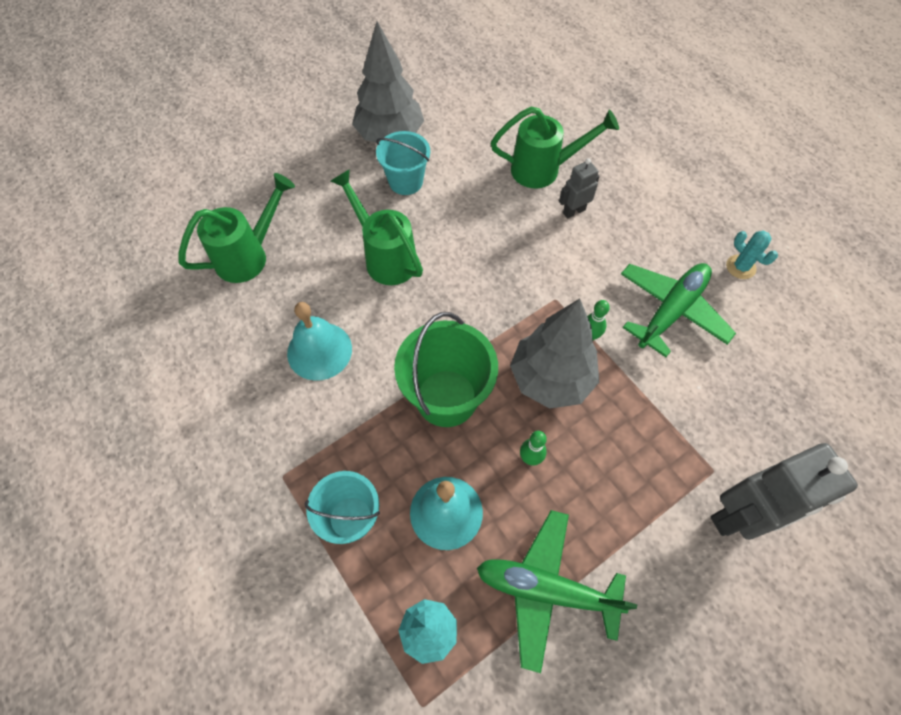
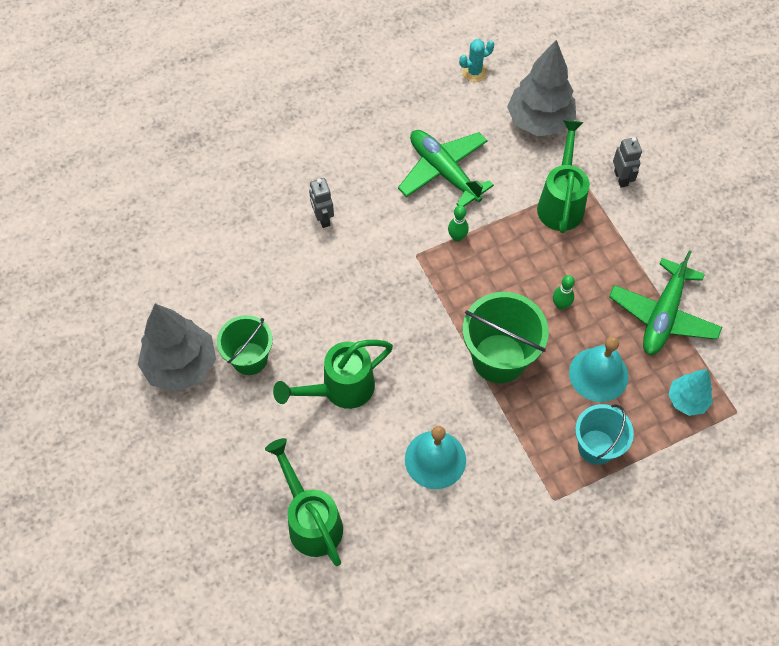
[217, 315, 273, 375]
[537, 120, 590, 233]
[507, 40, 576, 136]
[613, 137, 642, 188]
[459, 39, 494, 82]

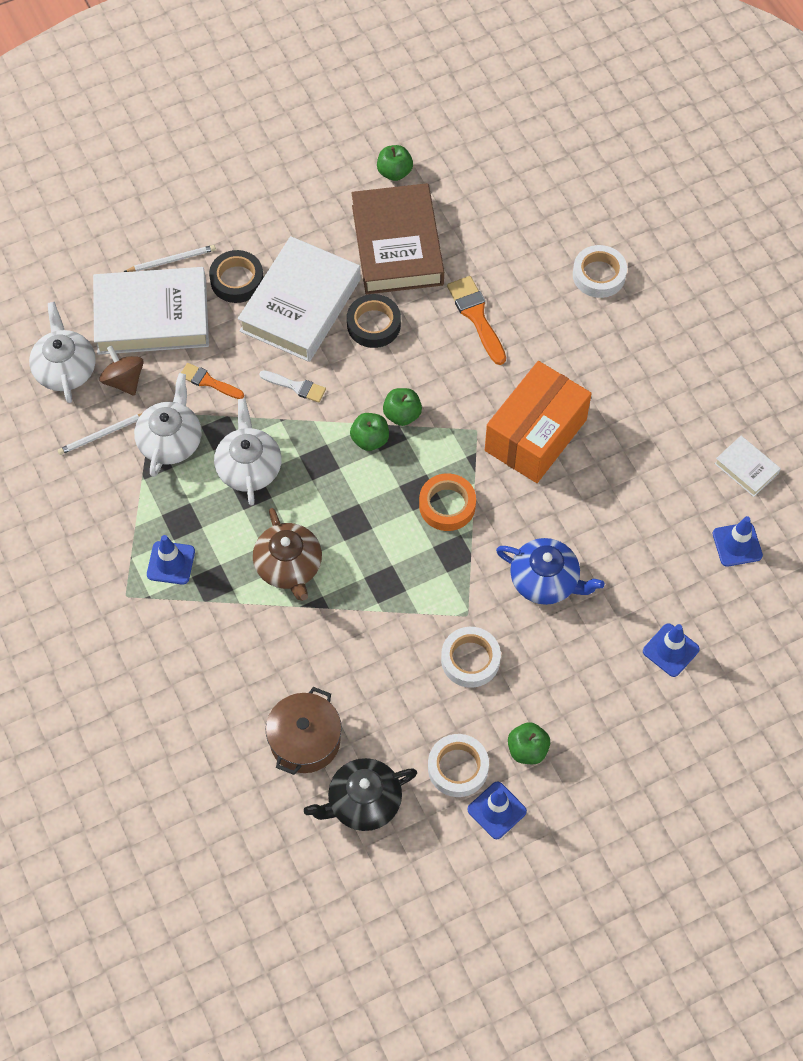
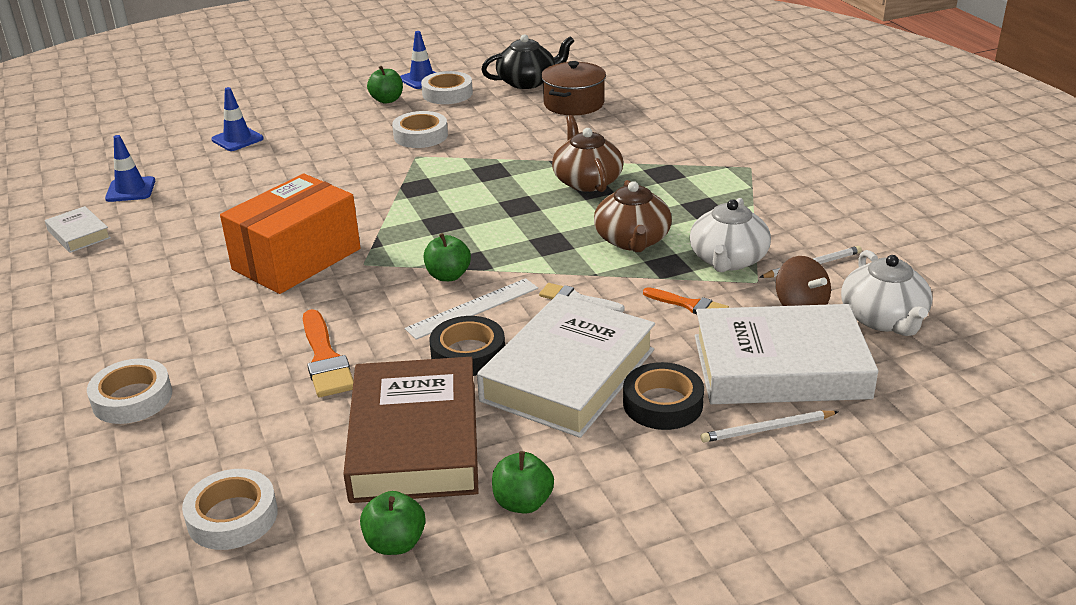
[147, 535, 195, 585] (first image)
[594, 180, 672, 252]
[492, 451, 554, 514]
[419, 473, 476, 531] (first image)
[496, 538, 604, 605] (first image)
[182, 469, 278, 550]
[405, 278, 538, 340]

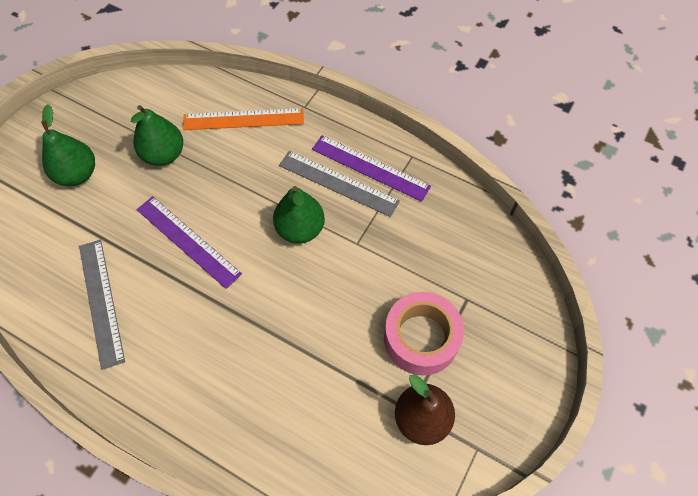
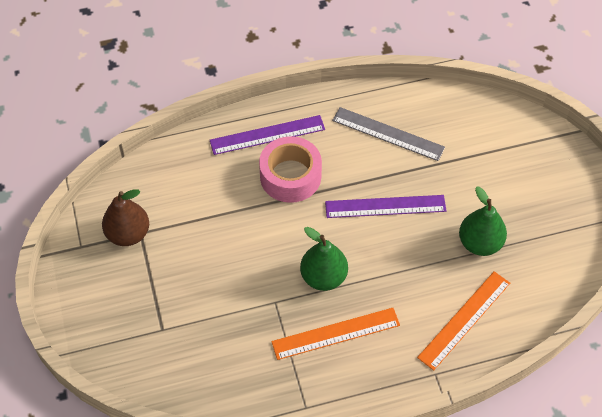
[41, 104, 95, 186] (first image)
[271, 308, 400, 360]
[210, 115, 325, 155]
[259, 136, 322, 203]

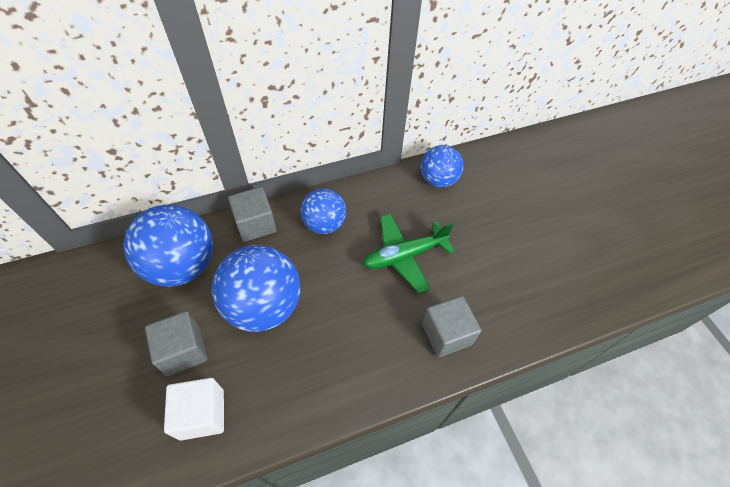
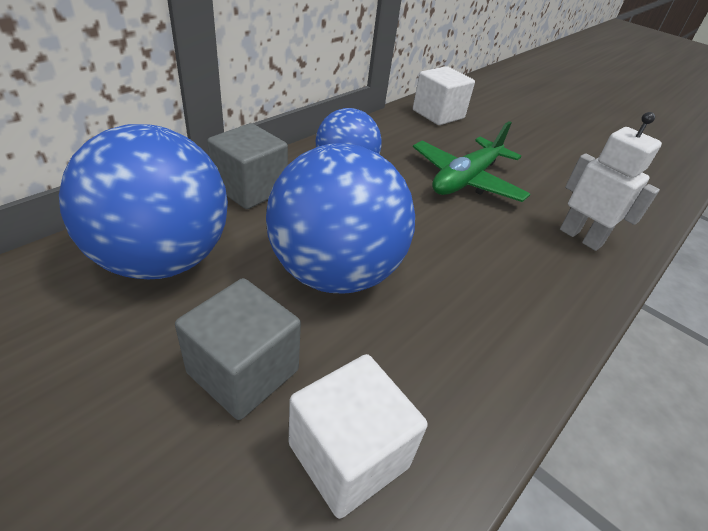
[413, 66, 475, 125]
[560, 112, 662, 251]

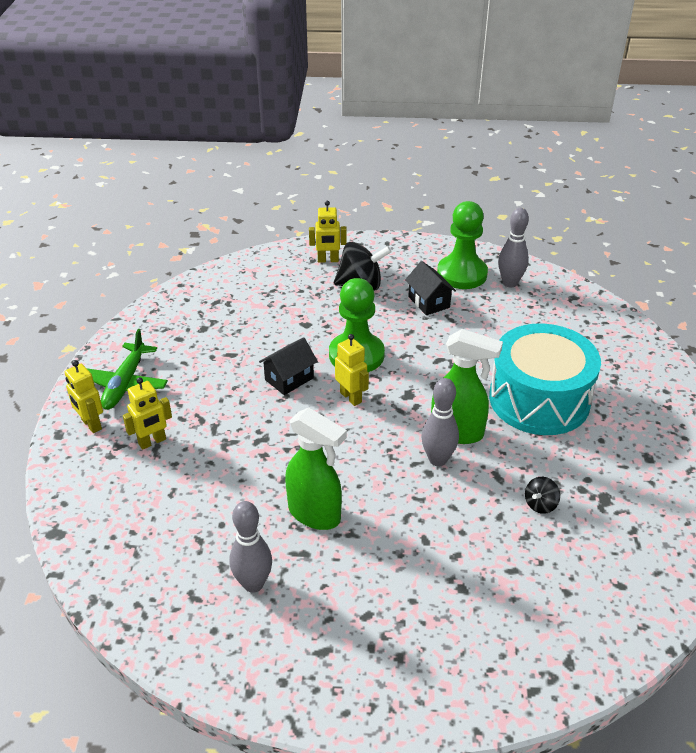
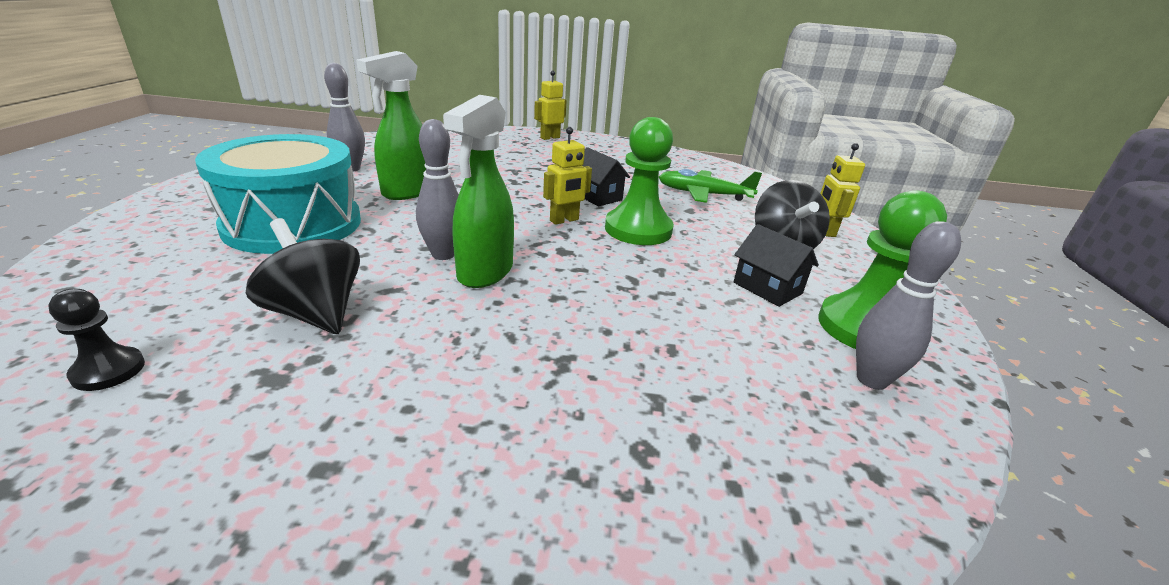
[659, 169, 762, 203]
[123, 377, 172, 450] (first image)
[734, 224, 819, 307]
[195, 134, 361, 254]
[246, 218, 360, 334]
[48, 289, 145, 391]

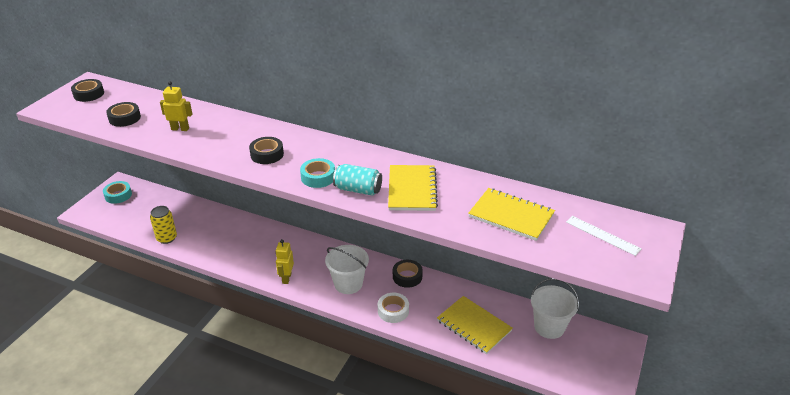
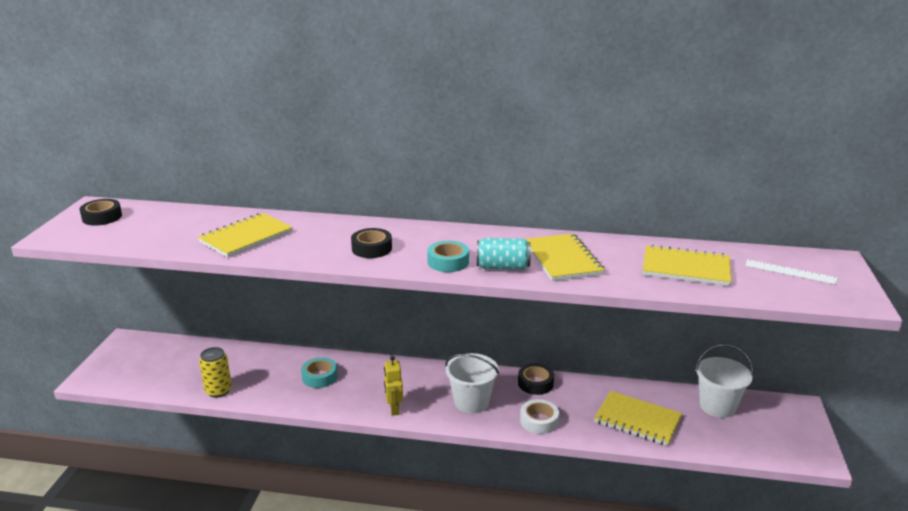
[301, 357, 338, 388]
[106, 102, 141, 127] (first image)
[198, 213, 293, 257]

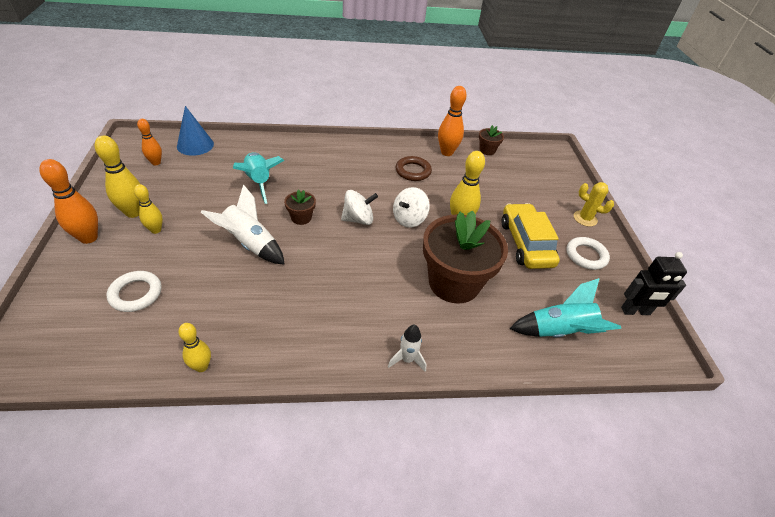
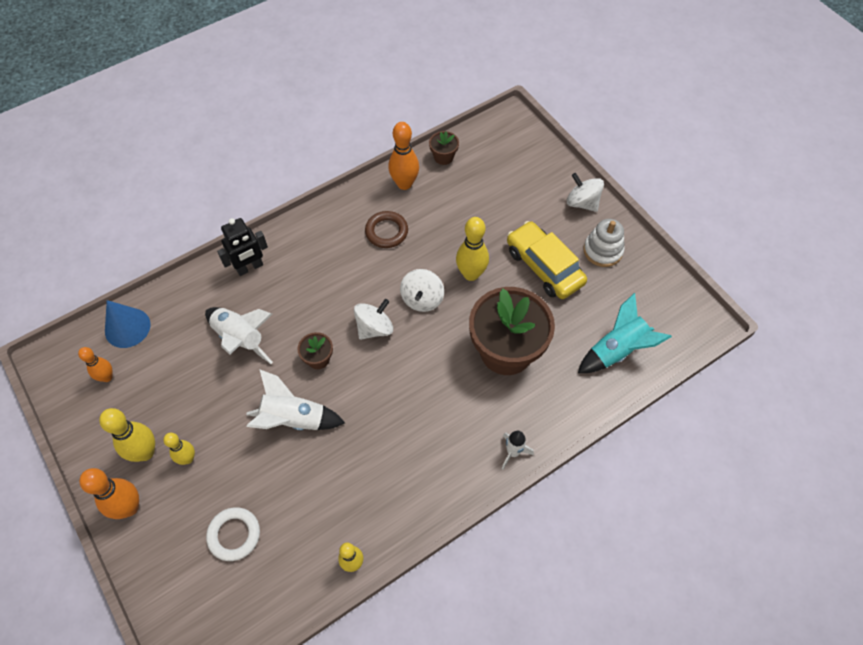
[205, 307, 273, 364]
[583, 219, 625, 267]
[567, 173, 604, 212]
[217, 218, 268, 276]

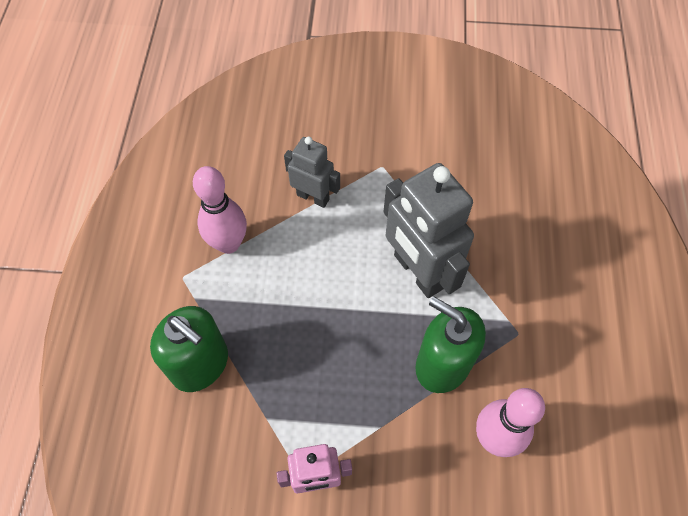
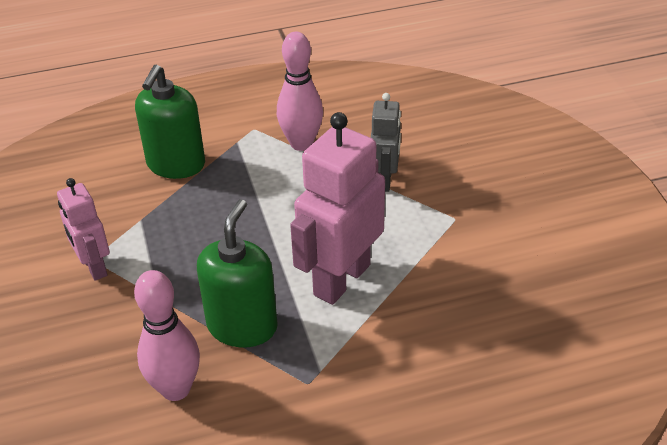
[290, 112, 385, 305]

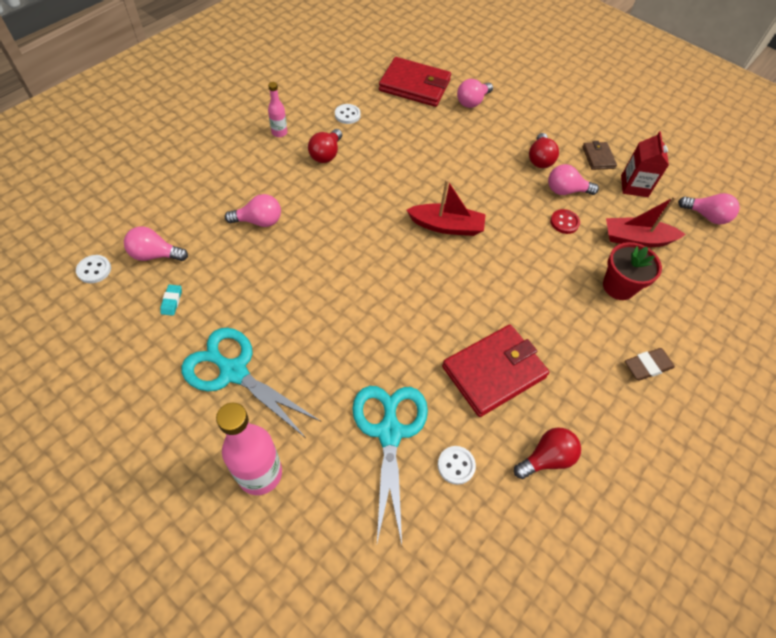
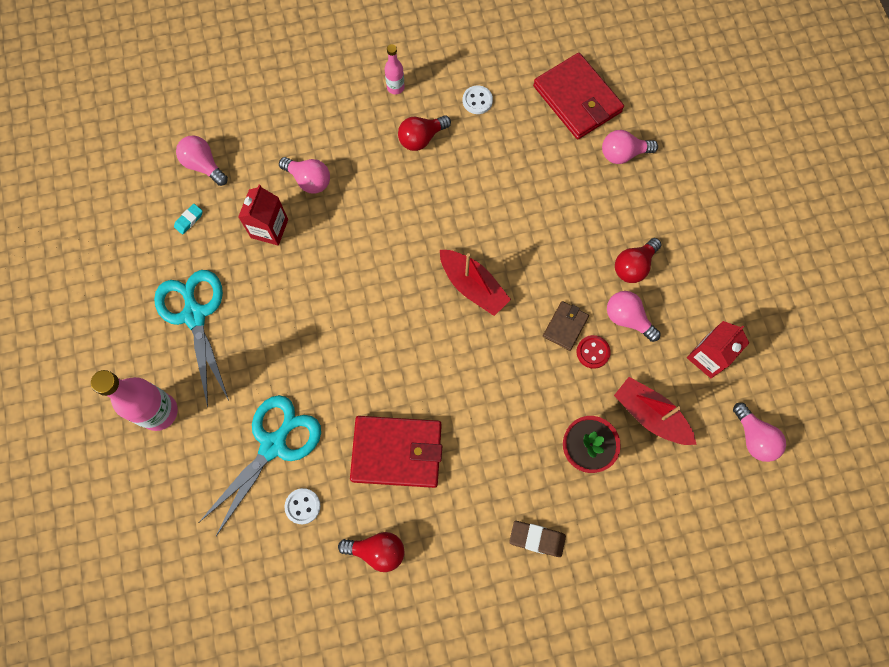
[76, 255, 111, 283] (first image)
[543, 301, 589, 351]
[238, 185, 288, 246]

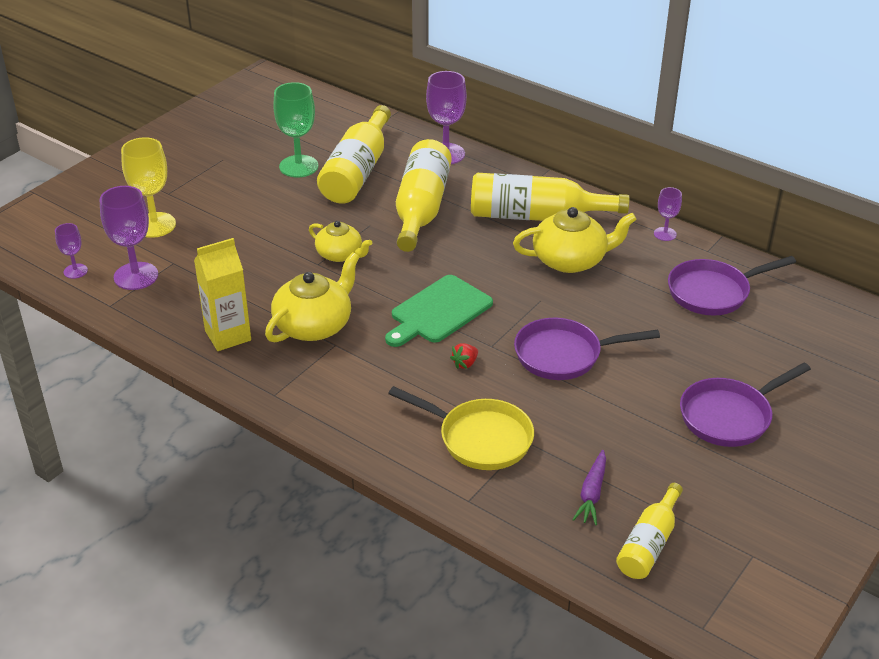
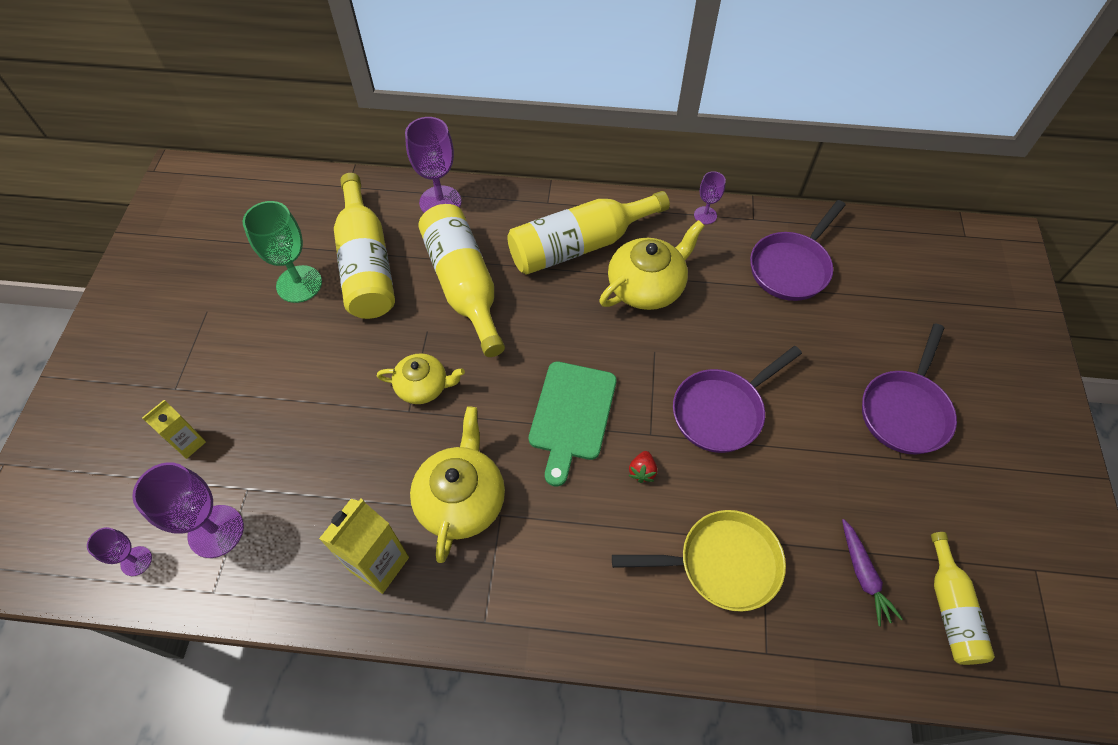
[142, 400, 206, 459]

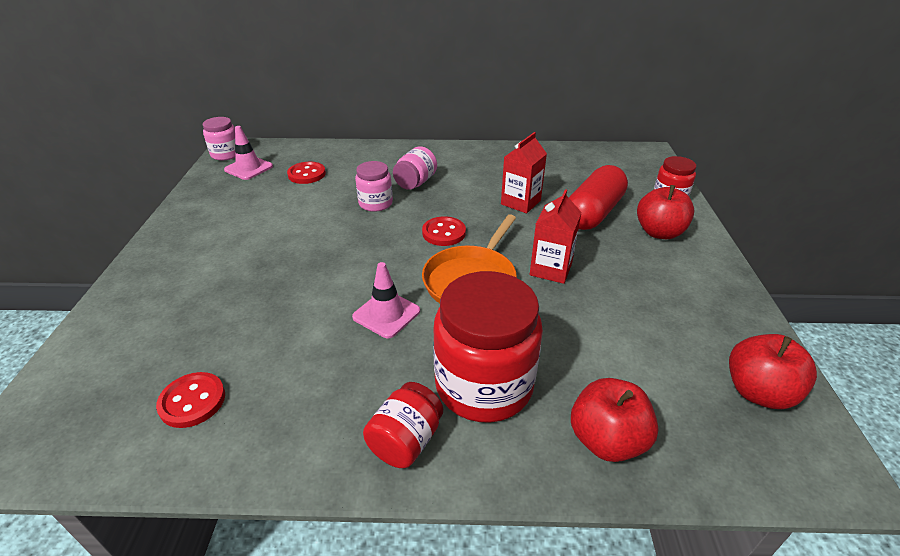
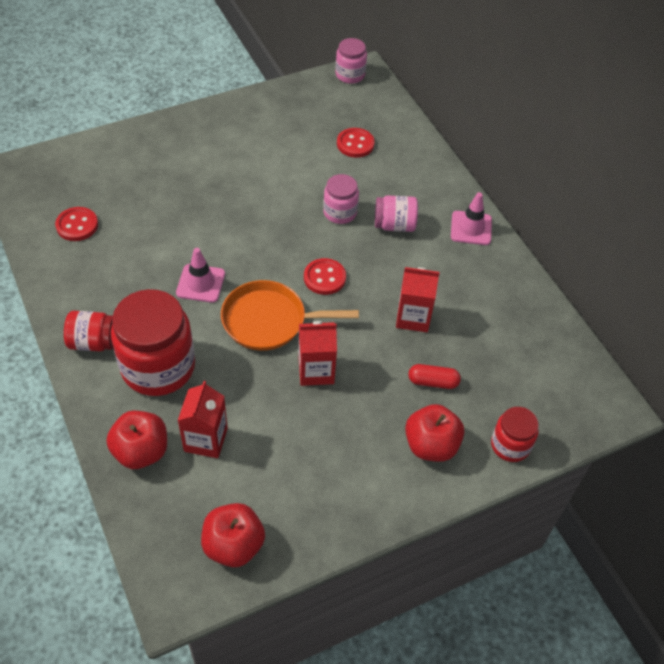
[451, 192, 492, 245]
[408, 364, 461, 389]
[178, 381, 228, 458]

